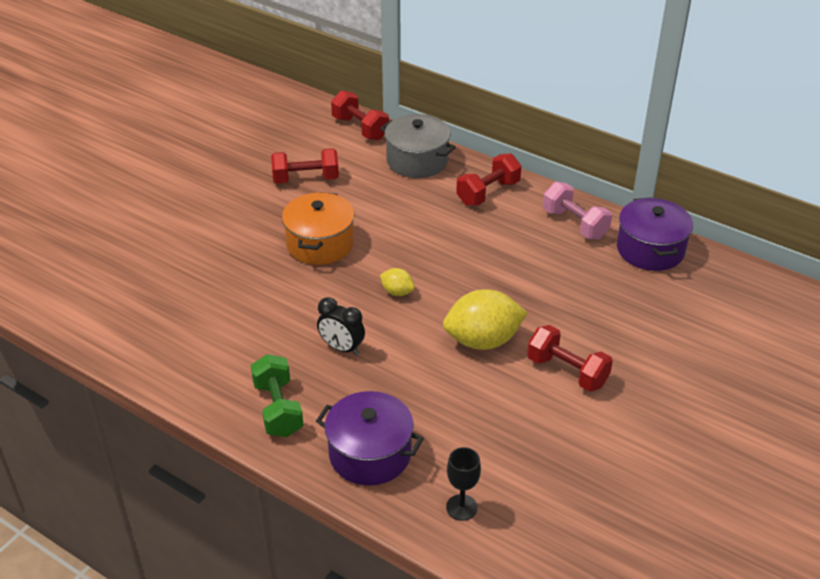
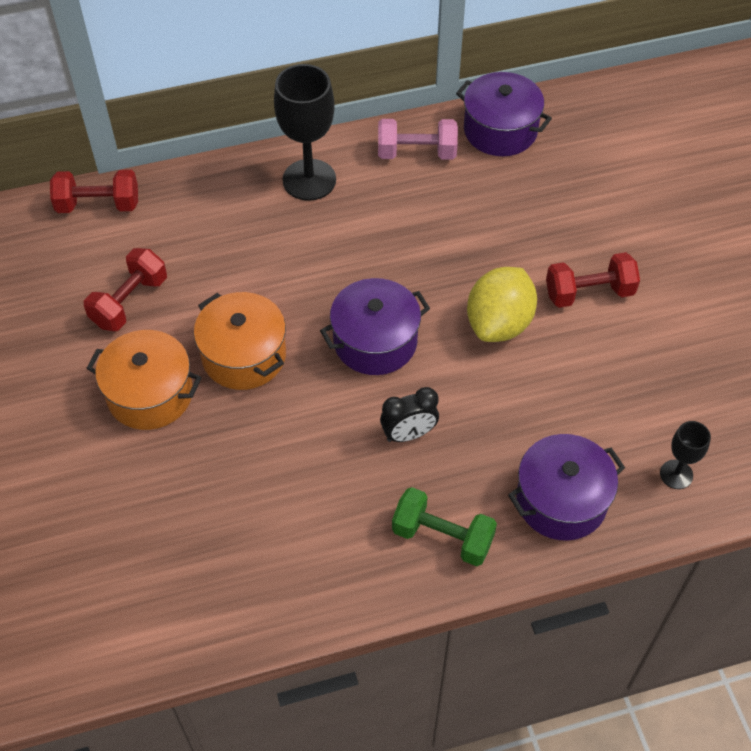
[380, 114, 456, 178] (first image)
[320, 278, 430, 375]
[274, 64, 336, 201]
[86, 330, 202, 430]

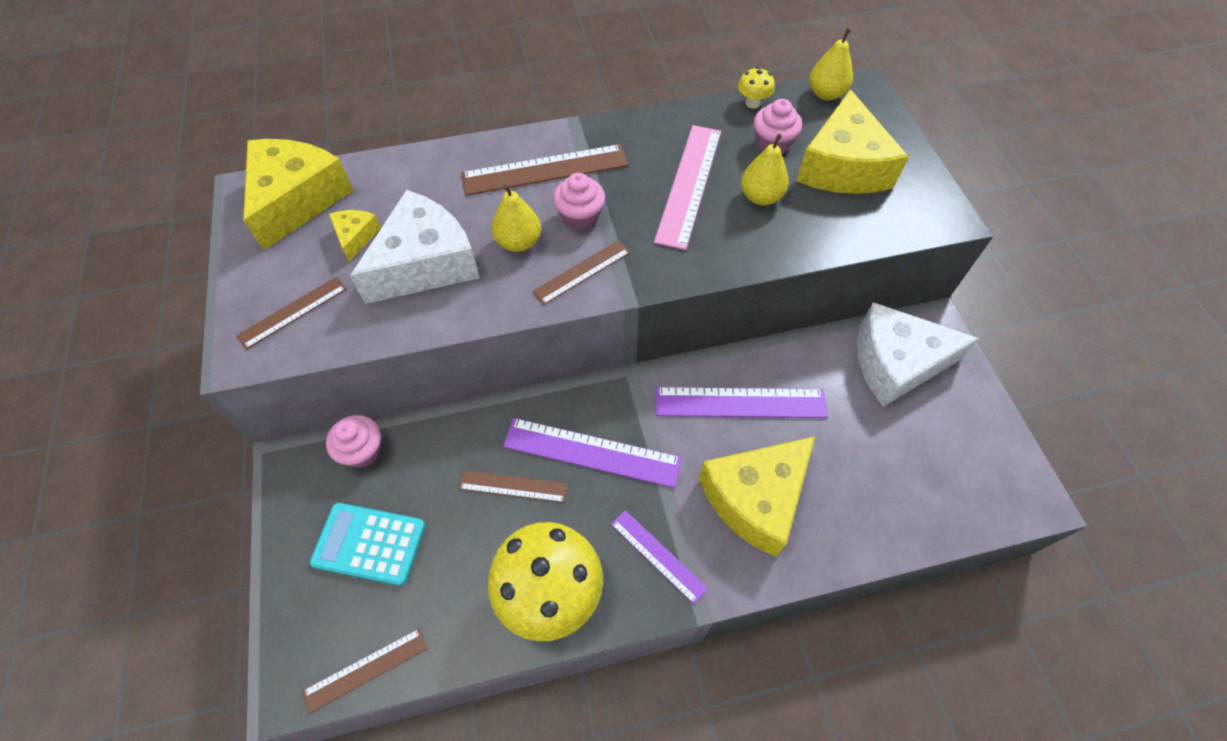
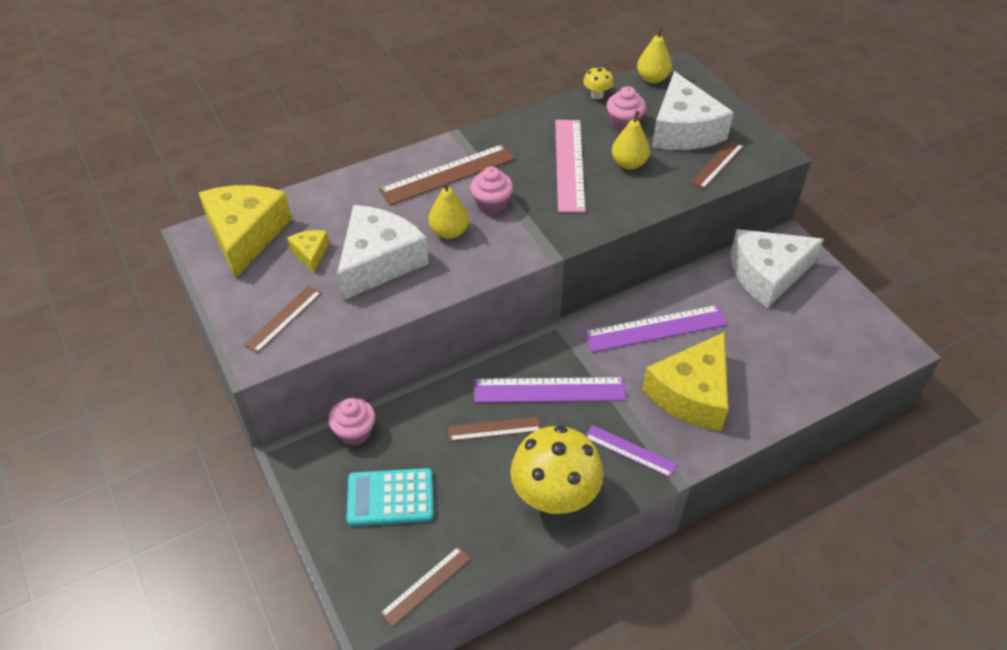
[690, 140, 744, 189]
[652, 71, 734, 150]

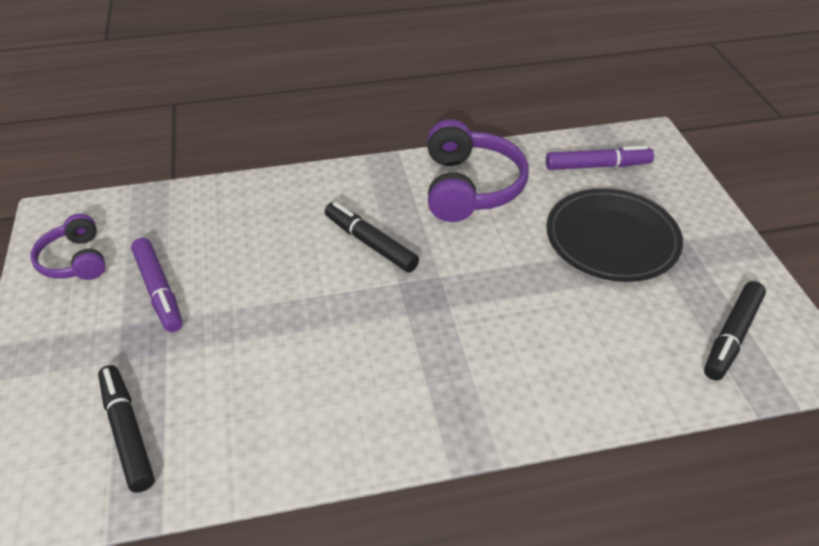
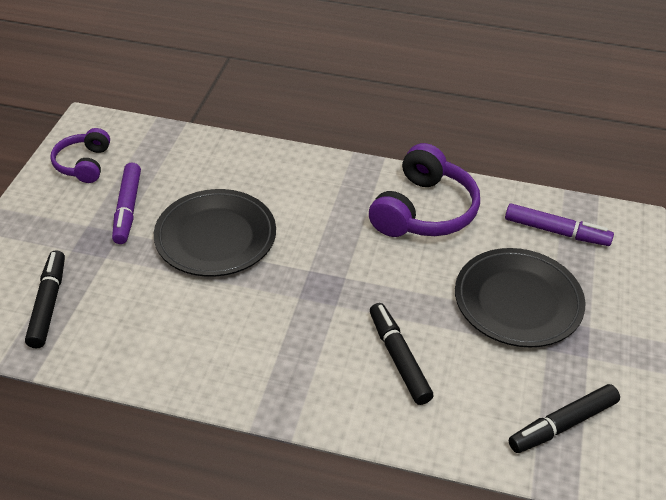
[370, 303, 433, 405]
[154, 189, 276, 277]

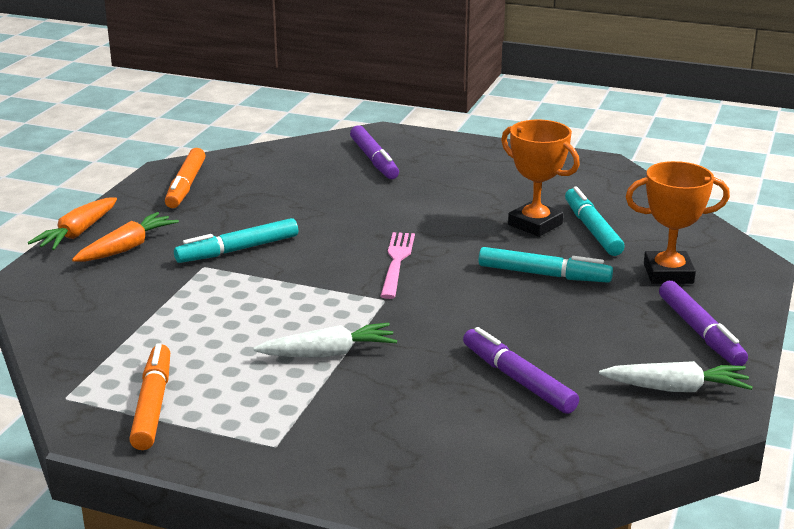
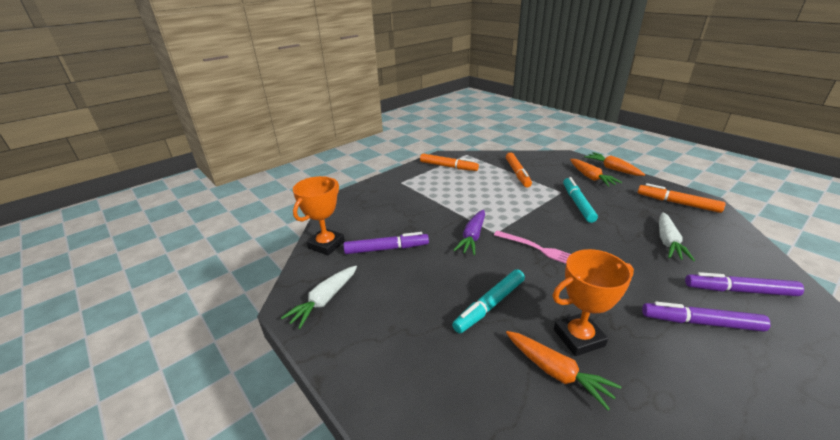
[659, 212, 695, 261]
[506, 331, 621, 410]
[293, 176, 345, 256]
[642, 302, 771, 332]
[453, 210, 485, 255]
[506, 152, 532, 187]

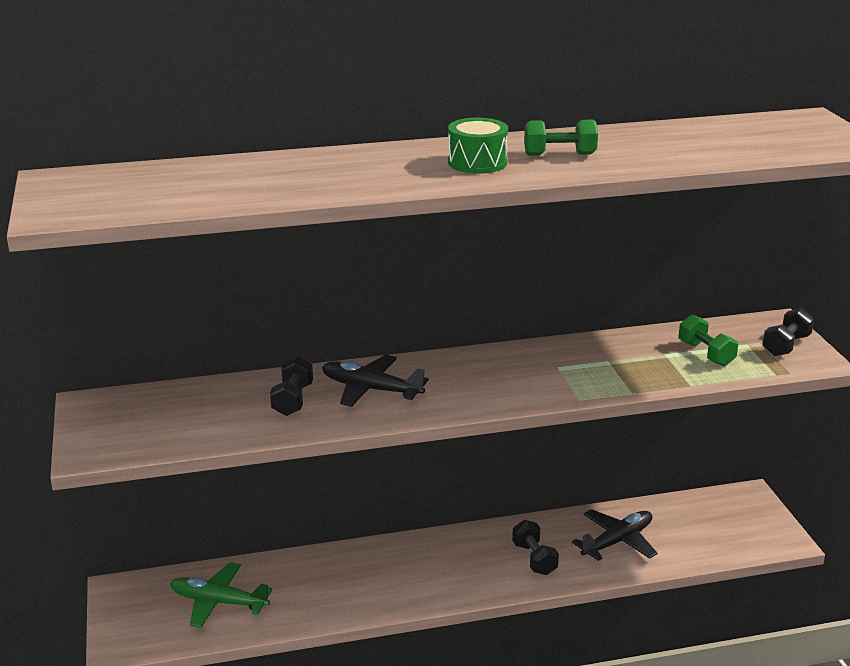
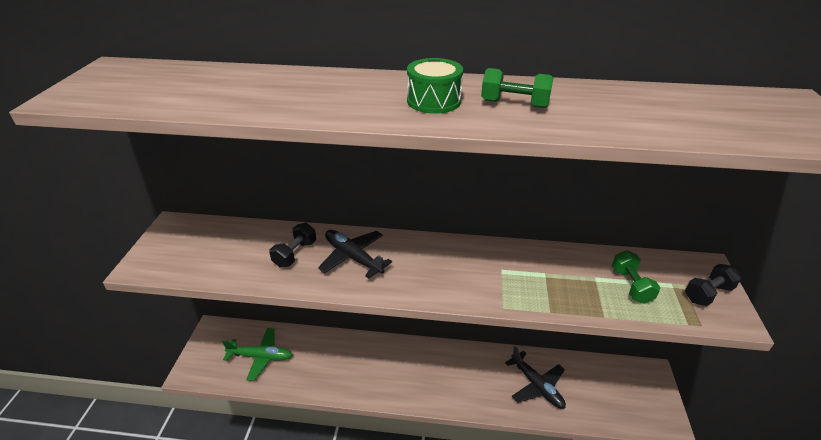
[222, 328, 292, 381]
[512, 520, 559, 575] (first image)
[505, 346, 566, 409]

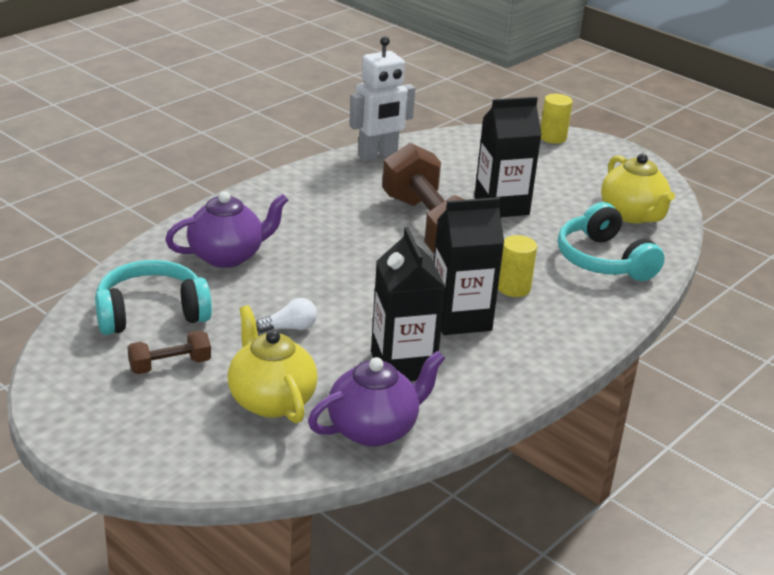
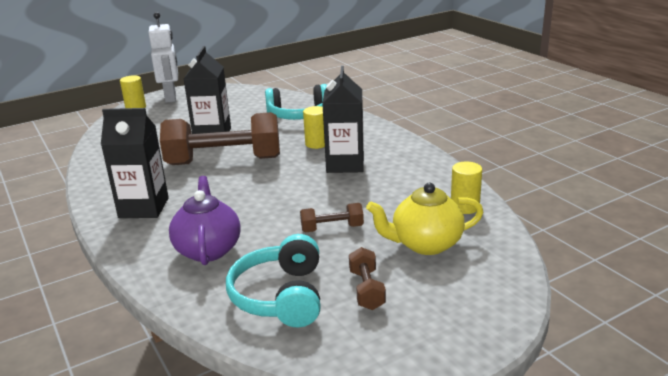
[300, 203, 364, 232]
[451, 162, 482, 214]
[149, 12, 178, 103]
[101, 108, 169, 218]
[601, 154, 675, 223] (first image)

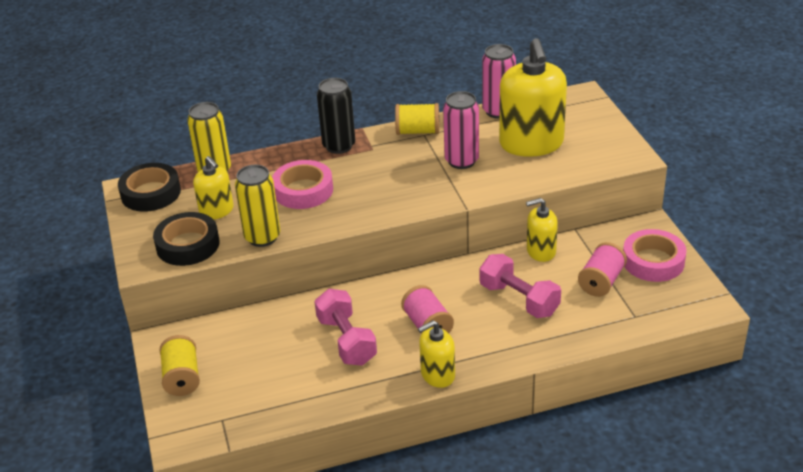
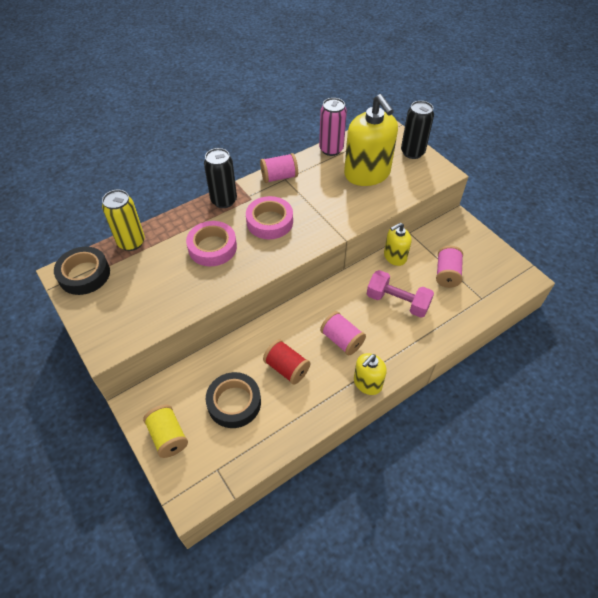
[206, 372, 261, 428]
[193, 156, 234, 219] (first image)
[235, 165, 280, 247] (first image)
[263, 339, 310, 385]
[260, 153, 298, 183]
[443, 91, 479, 169] (first image)
[246, 196, 293, 239]
[401, 101, 434, 159]

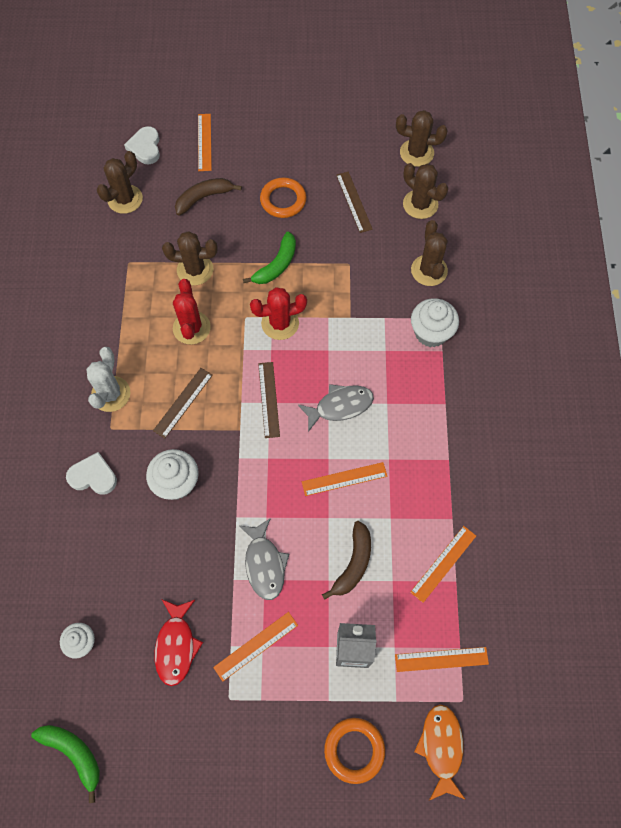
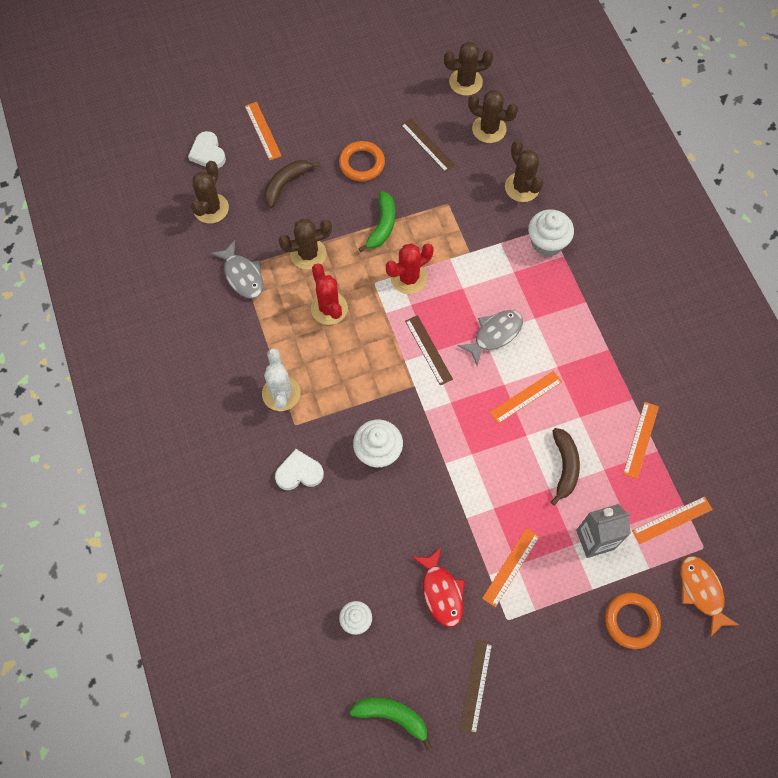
[460, 640, 492, 735]
[211, 240, 263, 299]

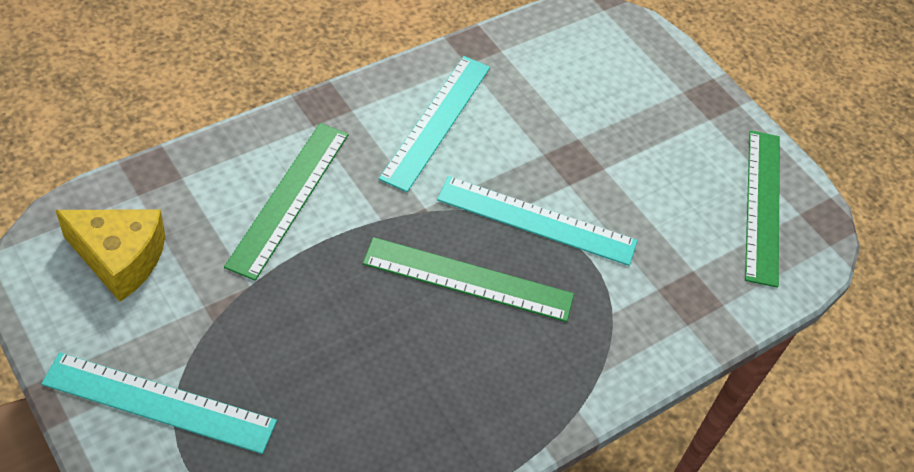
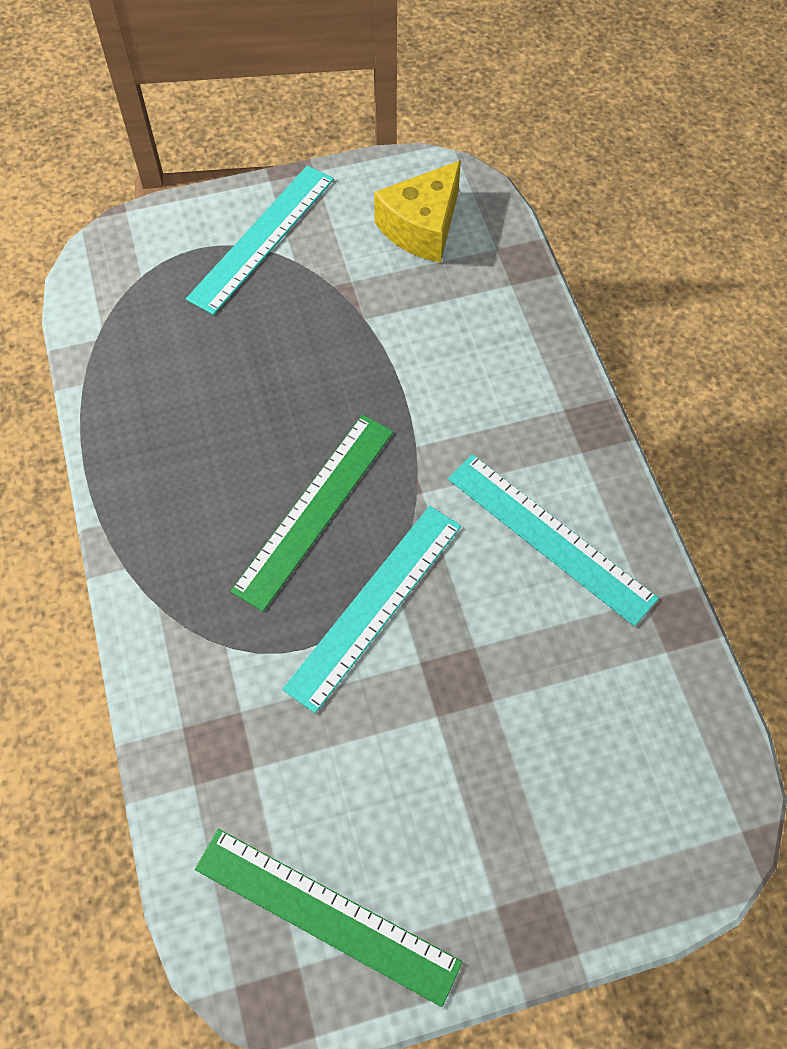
[224, 123, 348, 281] (first image)

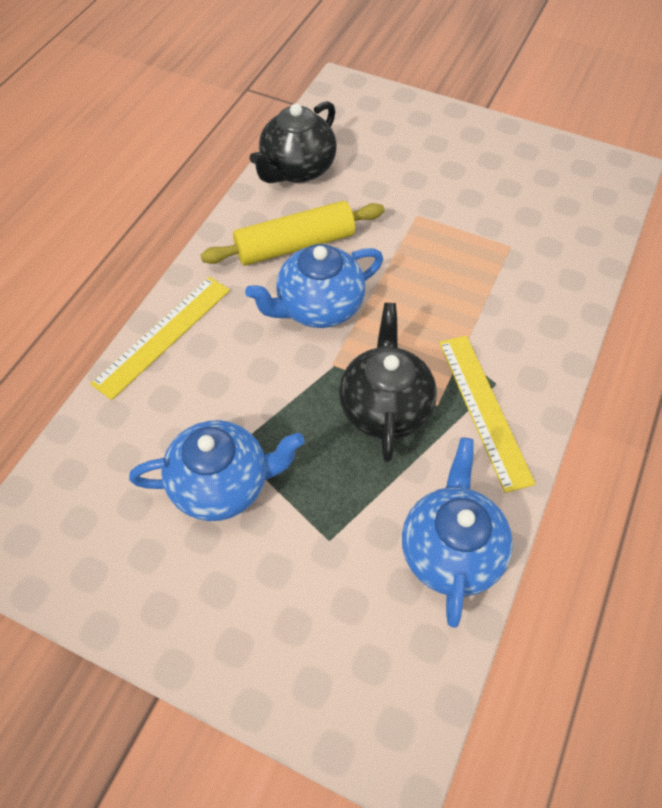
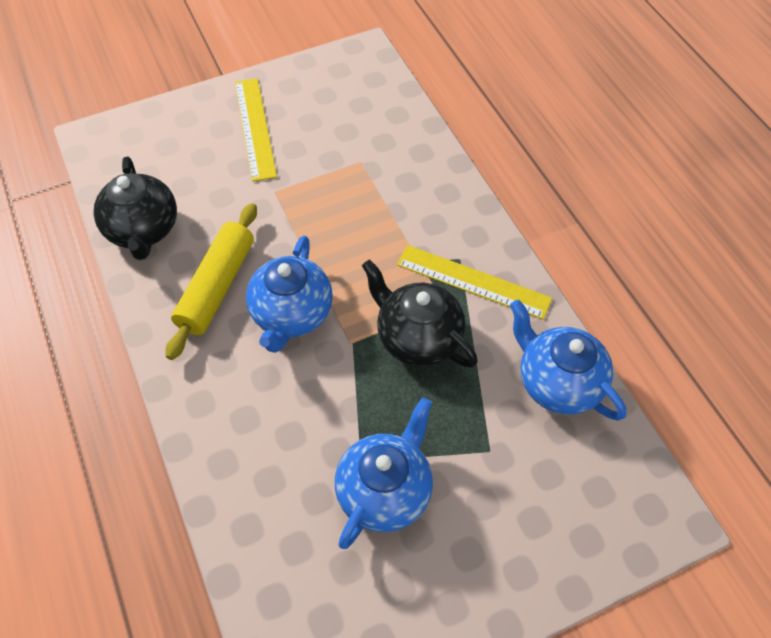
[235, 78, 277, 182]

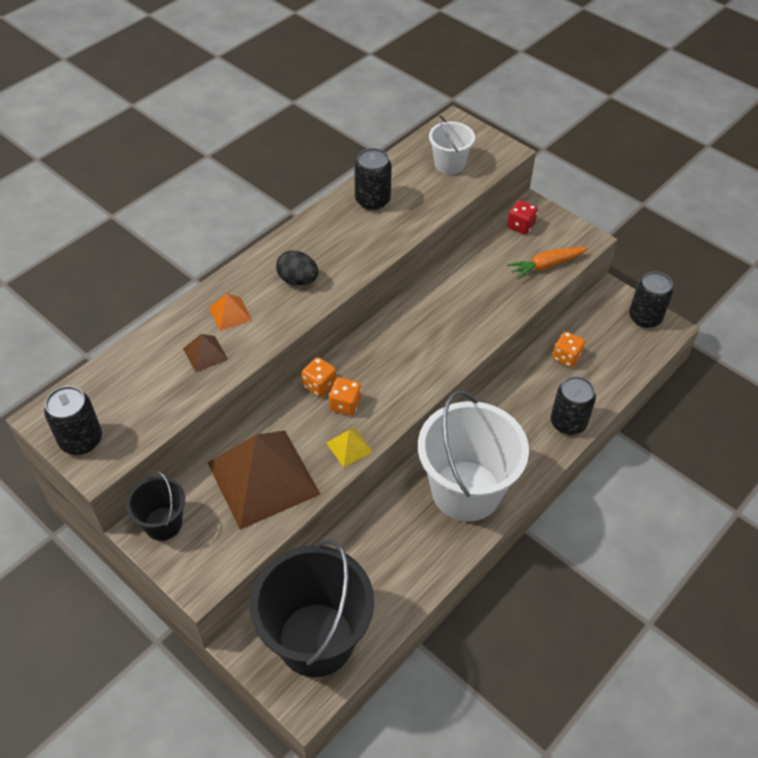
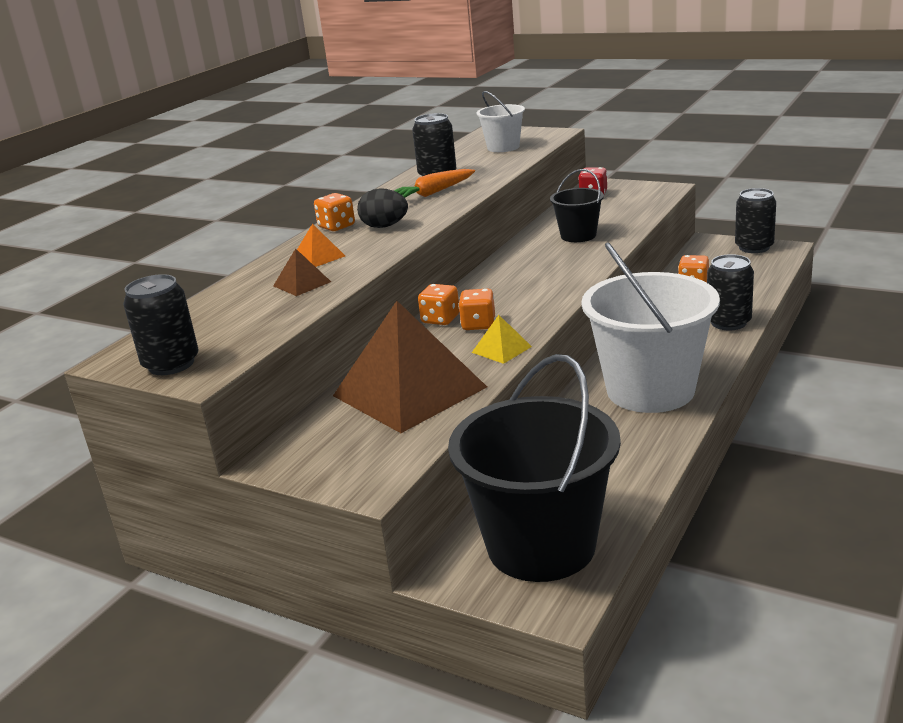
[550, 169, 604, 242]
[394, 169, 475, 198]
[314, 193, 355, 231]

